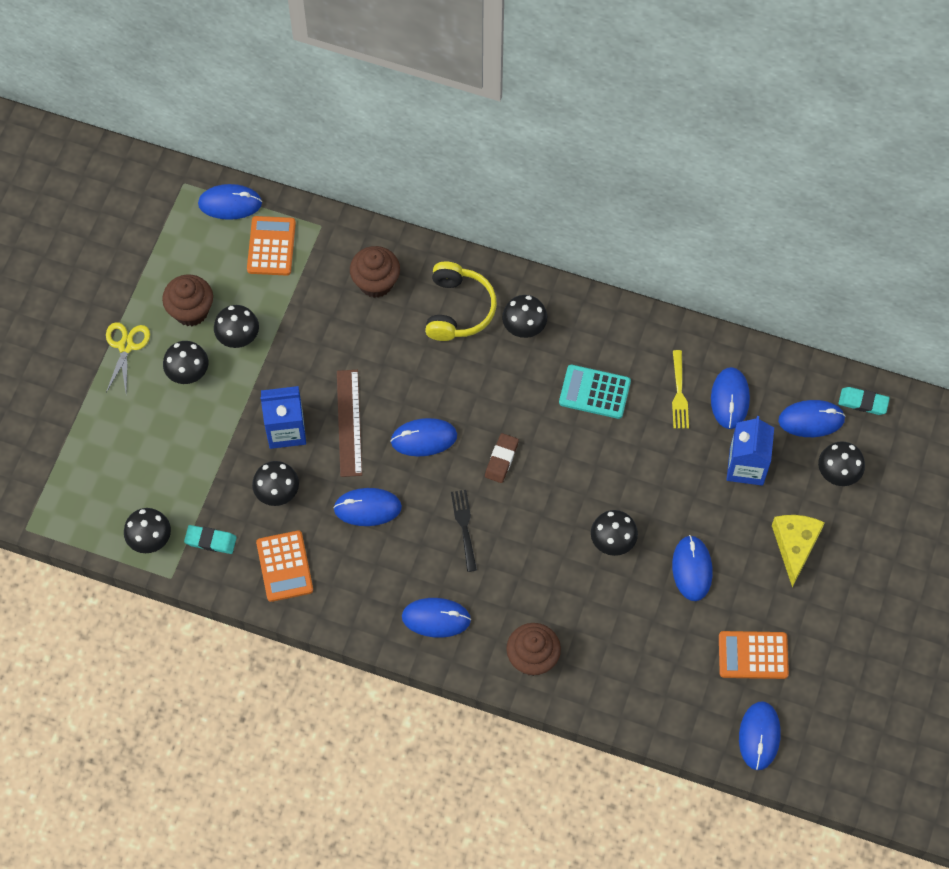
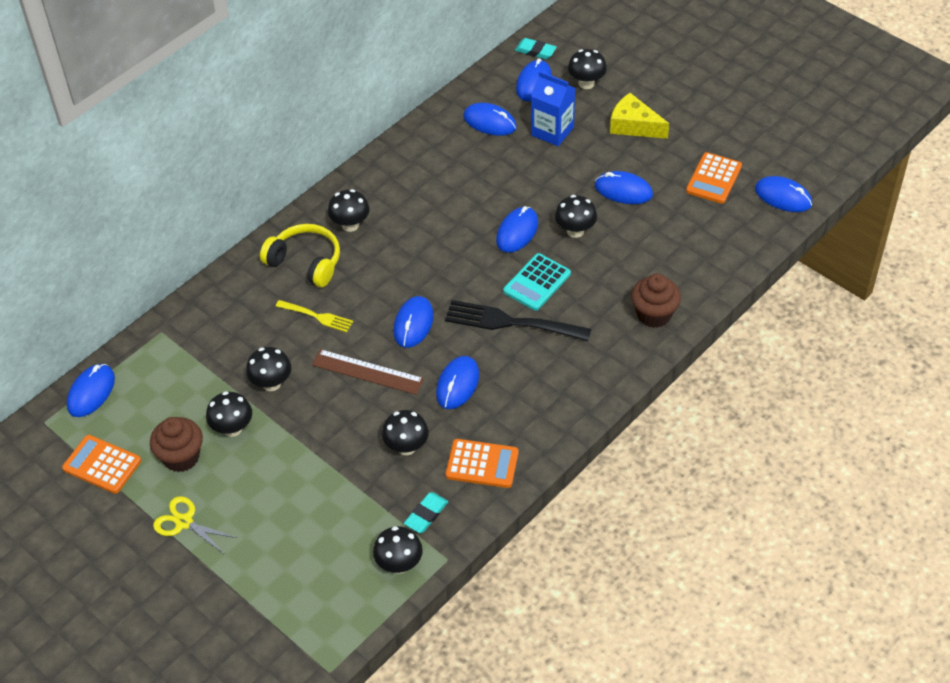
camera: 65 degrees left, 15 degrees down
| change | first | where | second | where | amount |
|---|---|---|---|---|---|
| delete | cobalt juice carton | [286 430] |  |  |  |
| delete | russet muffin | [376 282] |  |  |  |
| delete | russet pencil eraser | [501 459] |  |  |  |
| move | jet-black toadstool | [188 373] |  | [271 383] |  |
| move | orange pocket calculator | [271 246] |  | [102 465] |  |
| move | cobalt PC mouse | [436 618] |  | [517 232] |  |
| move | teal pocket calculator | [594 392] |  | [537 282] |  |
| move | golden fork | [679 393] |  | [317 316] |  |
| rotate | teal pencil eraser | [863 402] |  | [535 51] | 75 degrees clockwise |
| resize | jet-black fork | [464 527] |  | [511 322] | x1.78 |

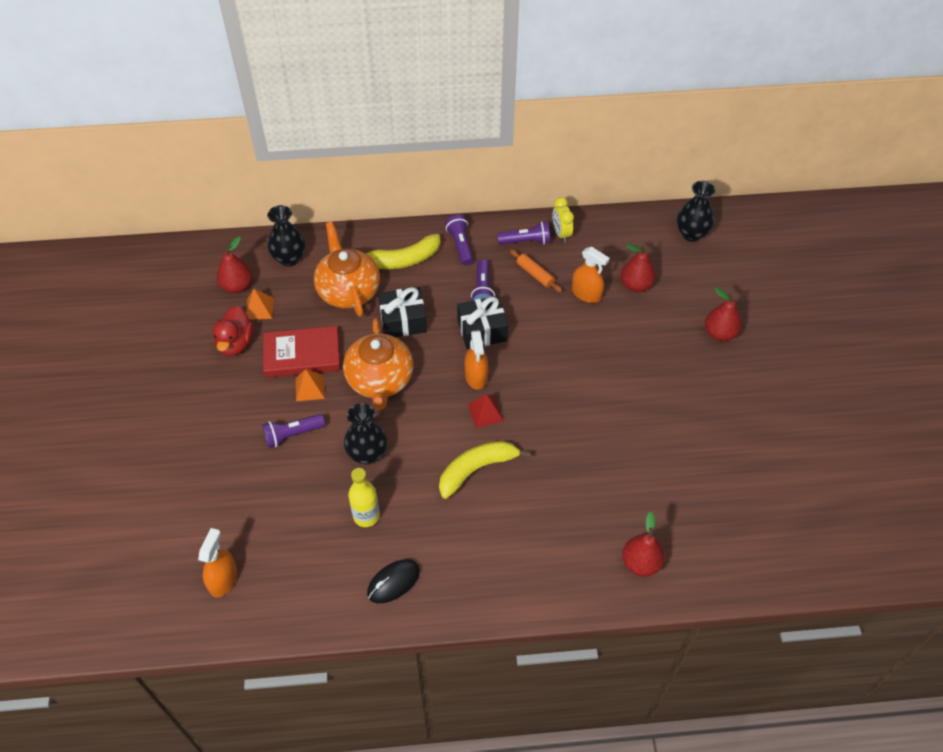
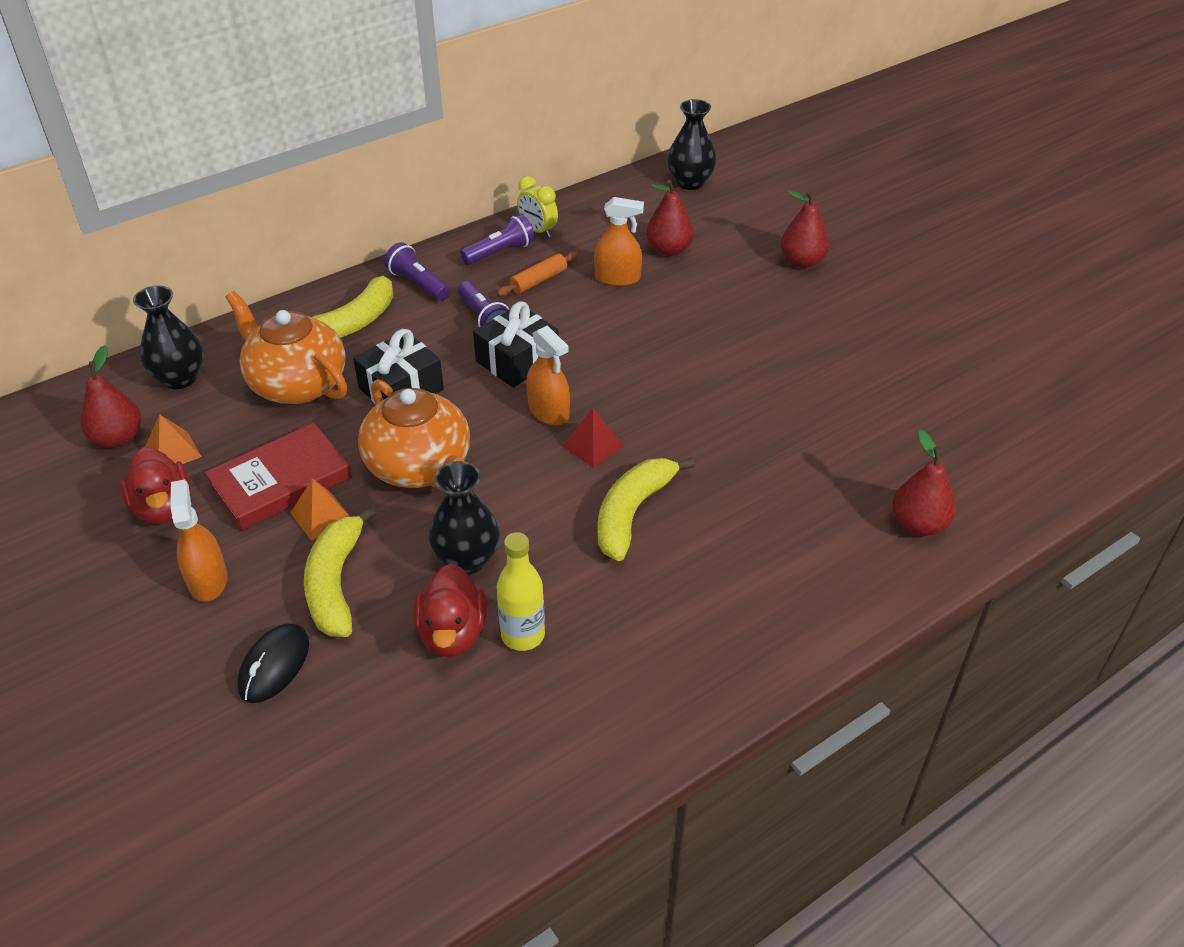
camera: 30 degrees left, 10 degrees down
| change | first | where | second | where | amount |
|---|---|---|---|---|---|
| insert |  |  | red rubber duck | [452 633] |  |
| move | orange spray cleaner | [223 579] |  | [208 580] |  |
| move | jet-black PC mouse | [393 582] |  | [274 665] |  |
| replace | royal purple pocket torch | [292 435] | golden banana | [336 583] |  |
| rotate | orange dough roller | [535 274] |  | [538 281] | 60 degrees counterclockwise |

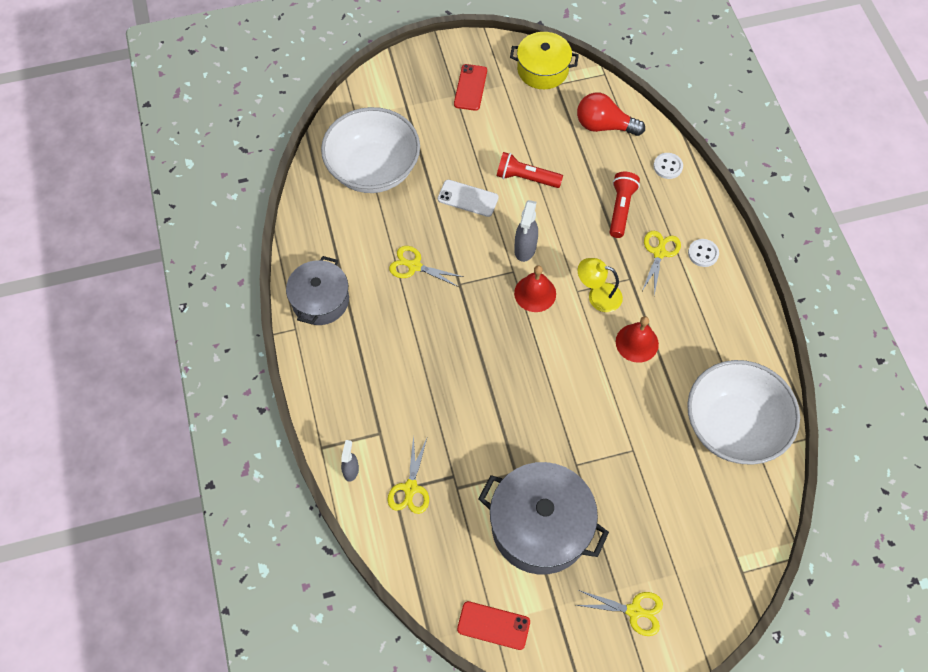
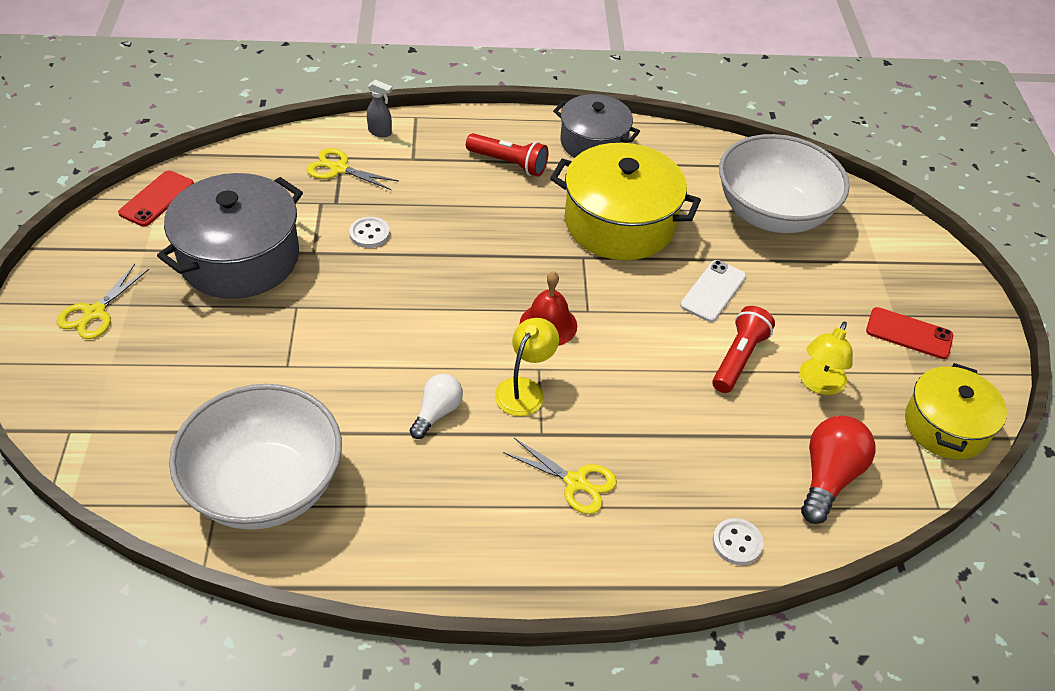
camera: 100 degrees right, 15 degrees down
| change | first | where | second | where | amount |
|---|---|---|---|---|---|
| delete | grey spray cleaner | [525 249] |  |  |  |
| insert |  |  | golden lamp | [818 384] |  |
| move | red pocket torch | [621 209] |  | [508 163] |  |
| move | pure white shirt button | [703 253] |  | [369 234] |  |
| replace | golden scissors | [414 266] | golden stockpot | [619 223] |  |
| replace | red school bell | [637 343] | pure white light bulb | [437 413] |  |

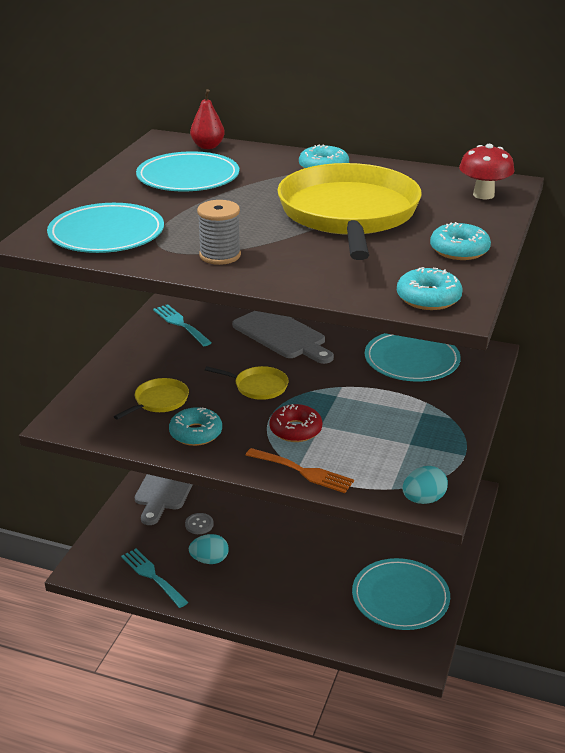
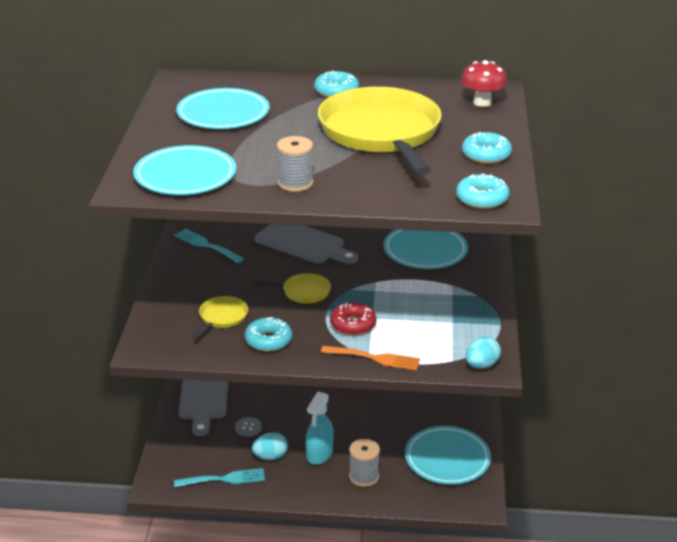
camera: 15 degrees left, 0 degrees up
| change | first | where | second | where | amount |
|---|---|---|---|---|---|
| delete | red pear | [208 146] |  |  |  |
| insert |  |  | teal spray cleaner | [319 454] |  |
| insert |  |  | grey reel of thread | [364 477] |  |
| rotate | teal fork | [152 576] |  | [224 479] | 135 degrees clockwise |

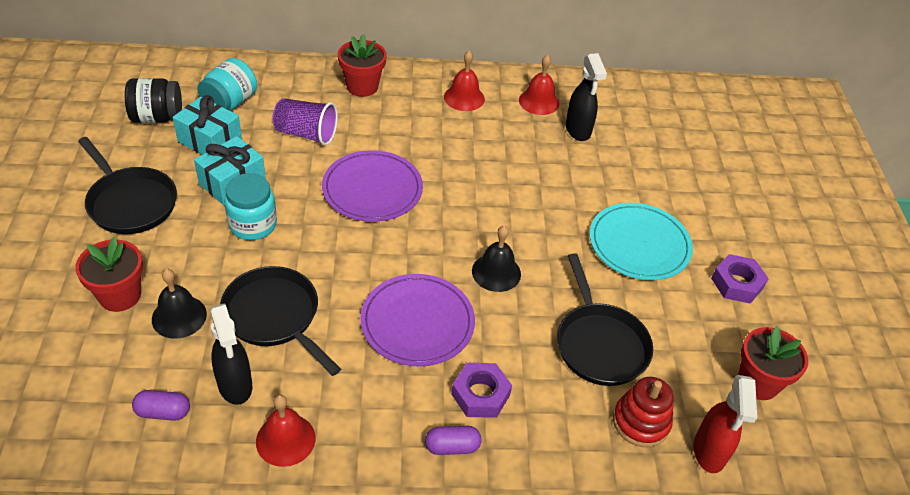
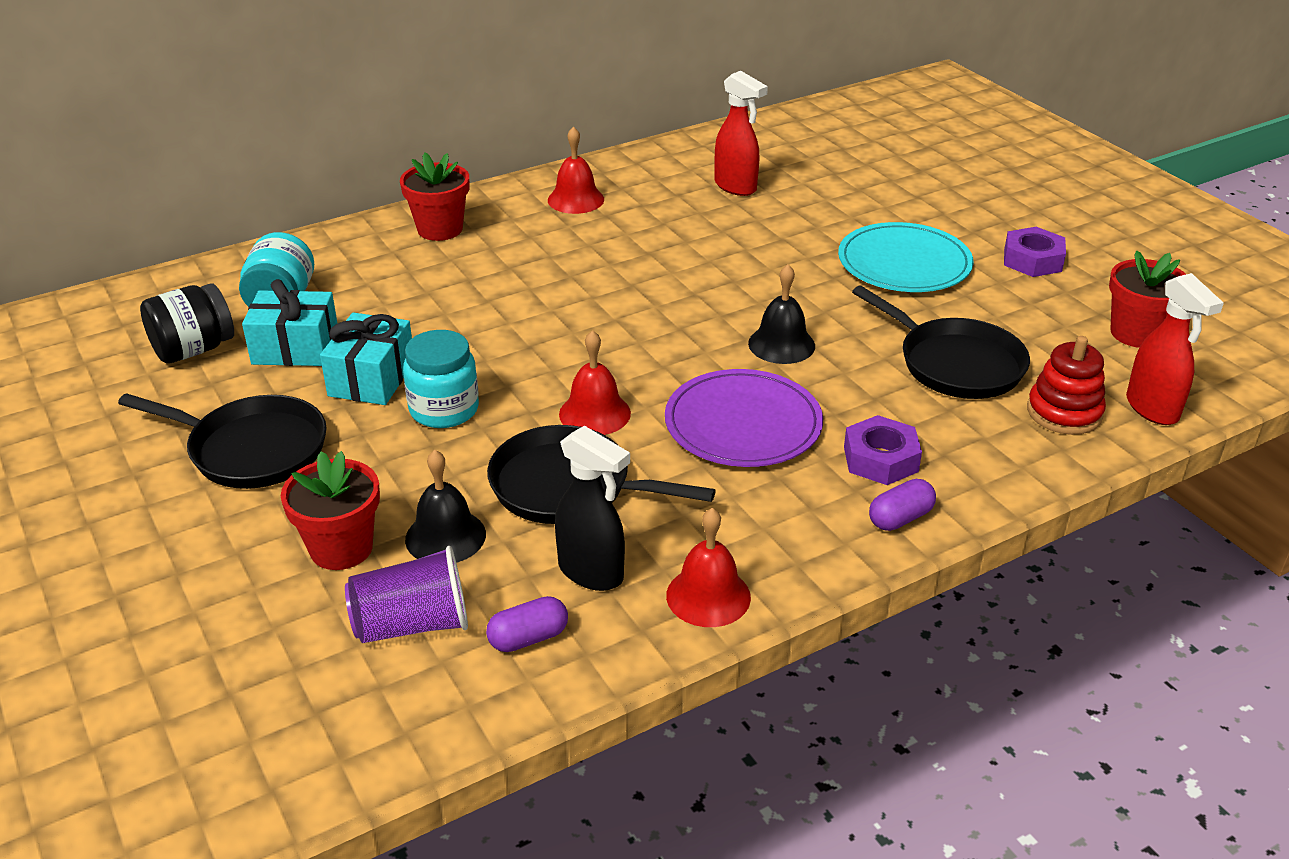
camera: 25 degrees left, 10 degrees down
| change | first | where | second | where | amount |
|---|---|---|---|---|---|
| delete | royal purple flat dish | [372 189] |  |  |  |
| move | royal purple beaker | [306 134] |  | [412 624] |  |
| move | red school bell | [539 101] |  | [594 413] |  |
| recolor | jet-black spray cleaner | [578 130] | red spray cleaner | [736 187] |  |

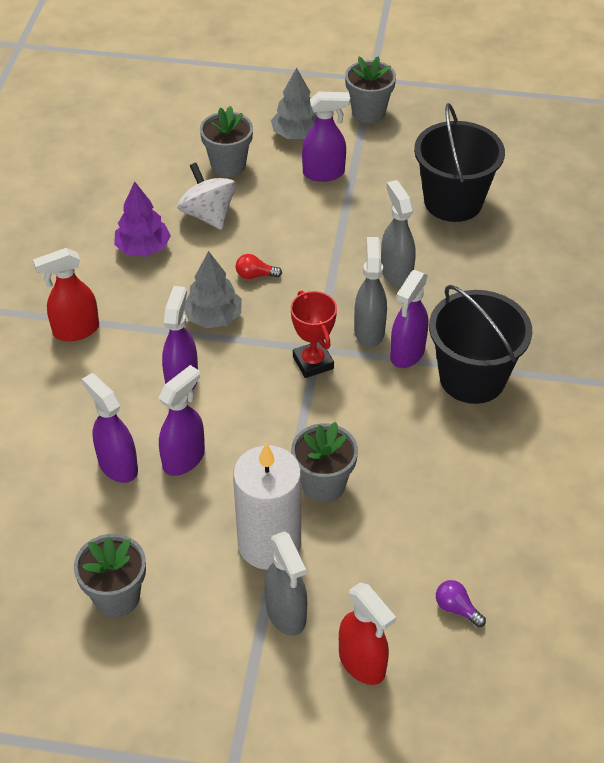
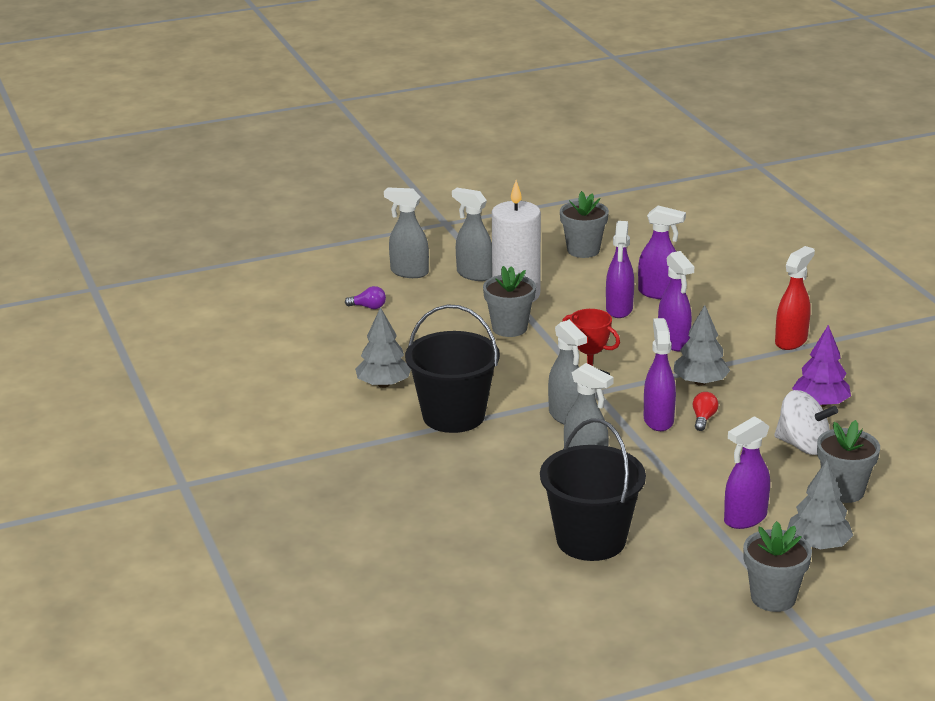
camera: 150 degrees right, 20 degrees down
| change | first | where | second | where | amount |
|---|---|---|---|---|---|
| insert |  |  | grey fir tree | [383 384] |  |
| move | royal purple spray cleaner | [407 353] |  | [658 420] |  |
| recolor | red spray cleaner | [362 663] | grey spray cleaner | [409 272] |  |
| rotate | red light bulb | [255 275] |  | [703 419] | 45 degrees counterclockwise |

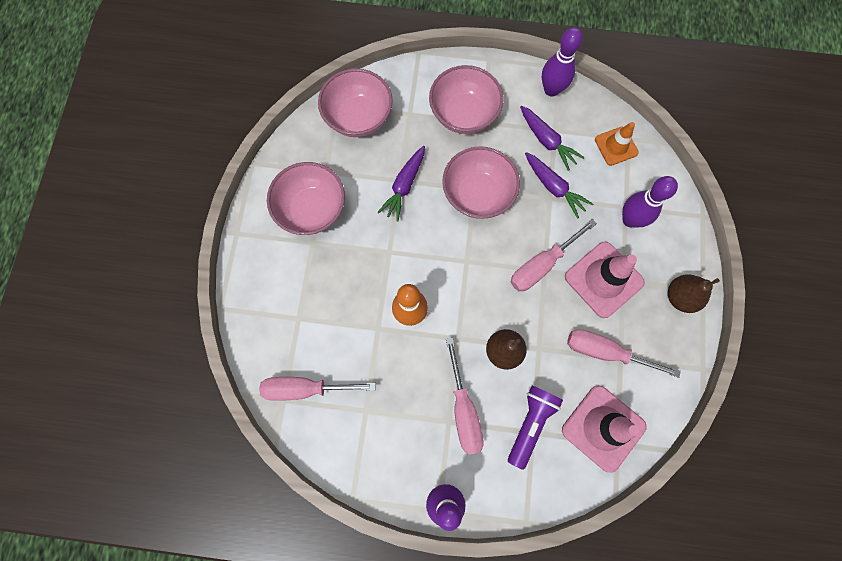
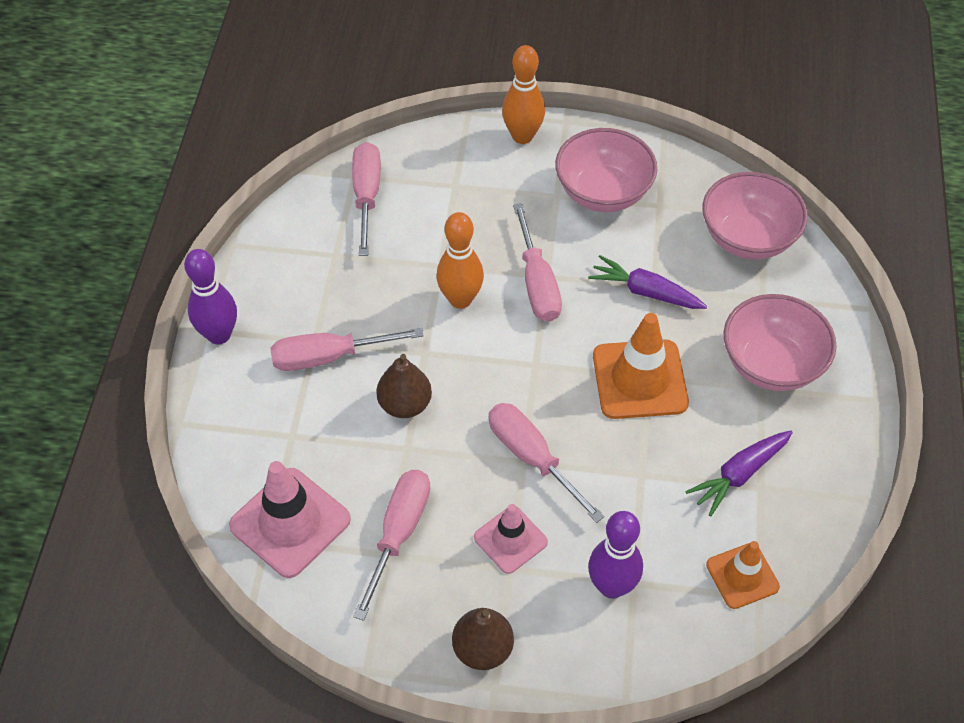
camera: 90 degrees right, 20 degrees down
| change | first | where | second | where | amount |
|---|---|---|---|---|---|
| delete | royal purple pocket torch | [530 423] |  |  |  |
| delete | royal purple carrot | [553 187] |  |  |  |
| delete | royal purple tenpin | [551 89] |  |  |  |
| insert |  |  | orange tenpin | [522 136] |  |
| insert |  |  | pink flat screwdriver | [537 283] |  |
| replace | pink bowl | [477 194] | orange road cone | [639 379] |  |
| resize | pink road cone | [603 279] |  | [510 540] | x0.61 |

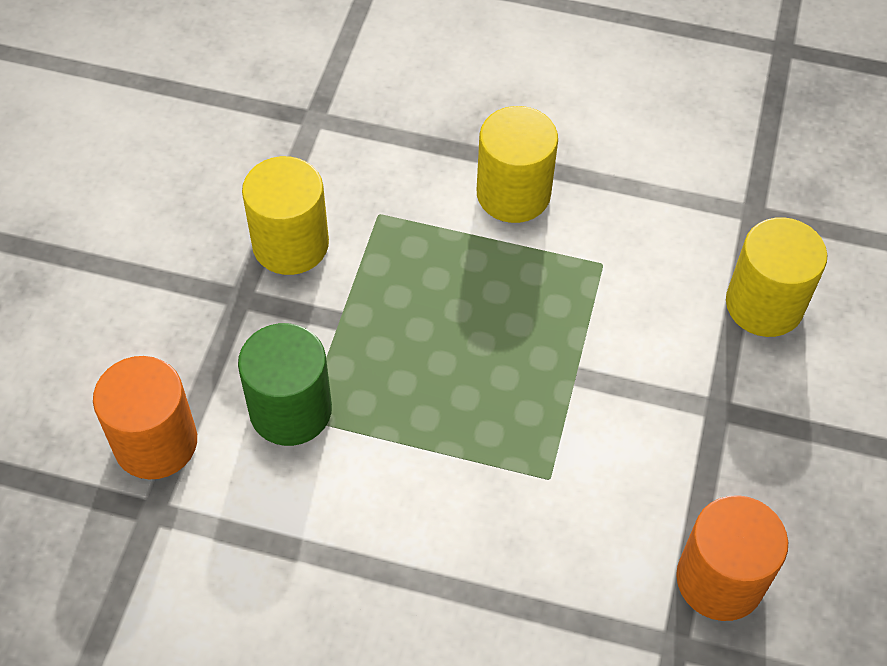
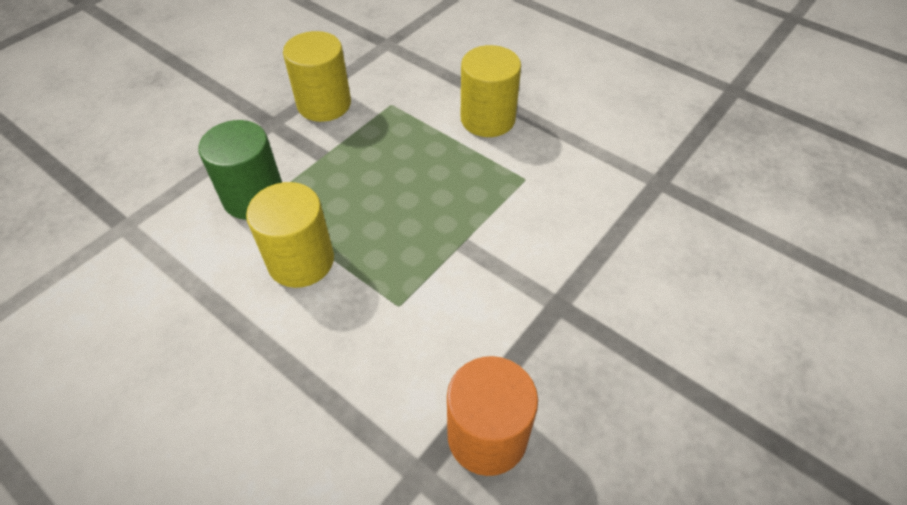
camera: 25 degrees right, 5 degrees down
| change | first | where | second | where | amount |
|---|---|---|---|---|---|
| delete | orange cylinder | [155 442] |  |  |  |
| move | golden cylinder | [764 304] |  | [301 261] |  |

